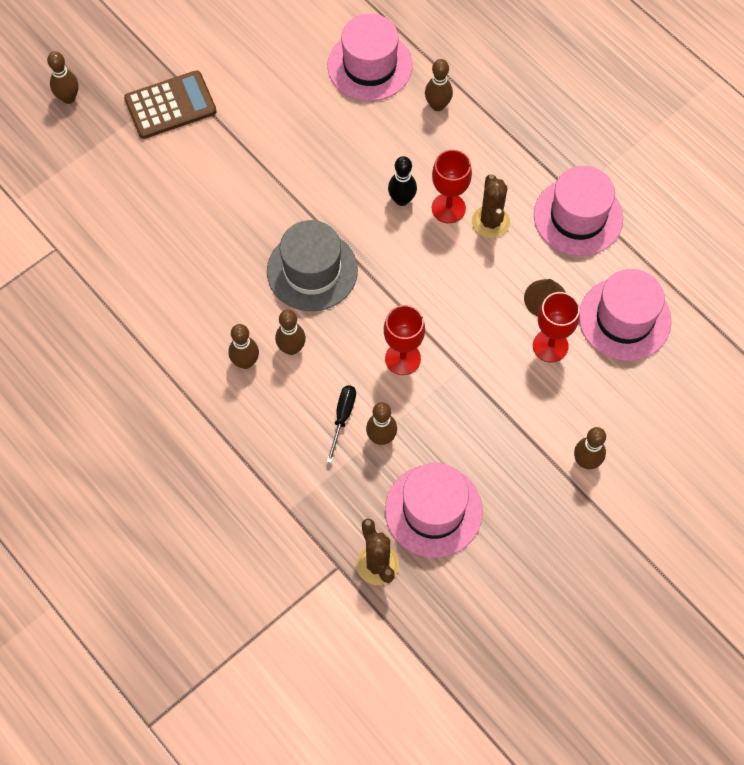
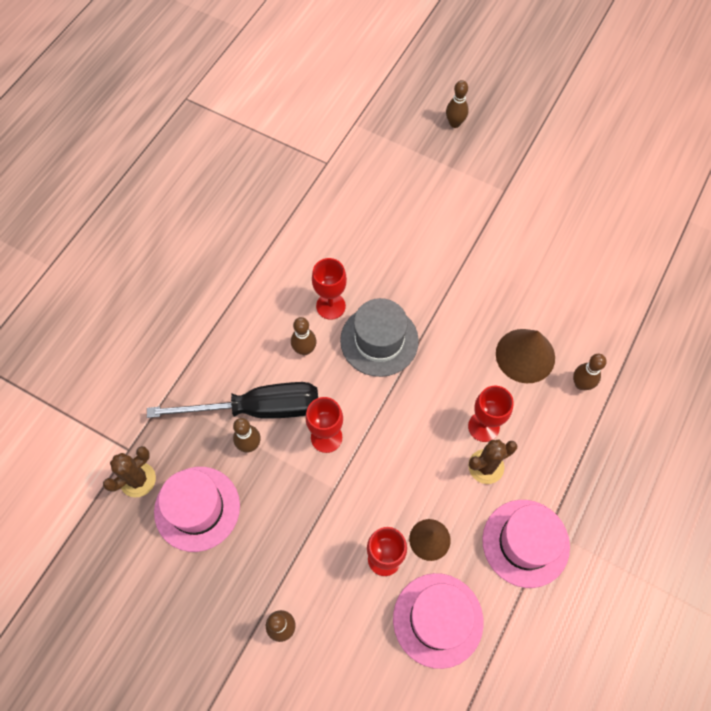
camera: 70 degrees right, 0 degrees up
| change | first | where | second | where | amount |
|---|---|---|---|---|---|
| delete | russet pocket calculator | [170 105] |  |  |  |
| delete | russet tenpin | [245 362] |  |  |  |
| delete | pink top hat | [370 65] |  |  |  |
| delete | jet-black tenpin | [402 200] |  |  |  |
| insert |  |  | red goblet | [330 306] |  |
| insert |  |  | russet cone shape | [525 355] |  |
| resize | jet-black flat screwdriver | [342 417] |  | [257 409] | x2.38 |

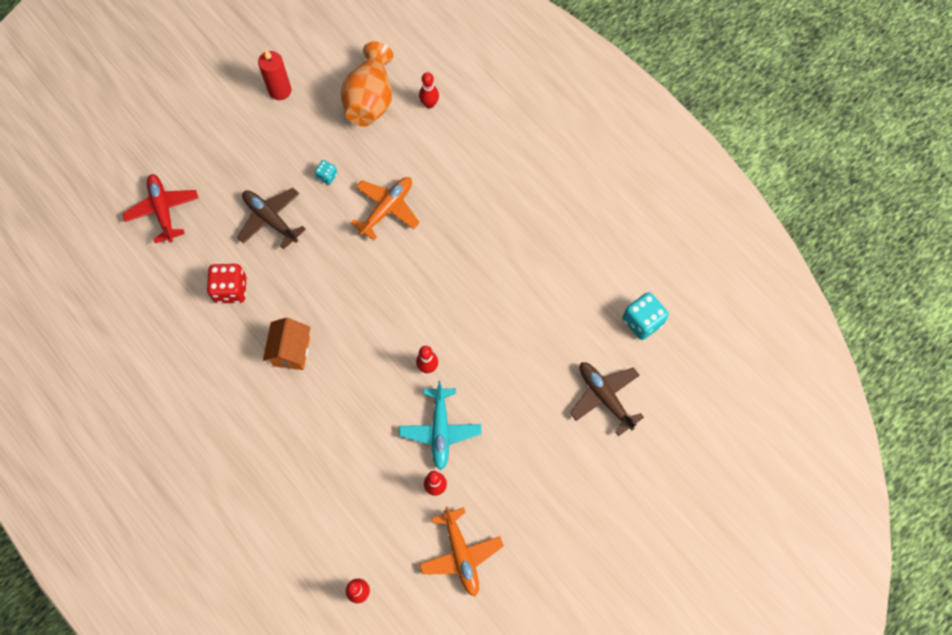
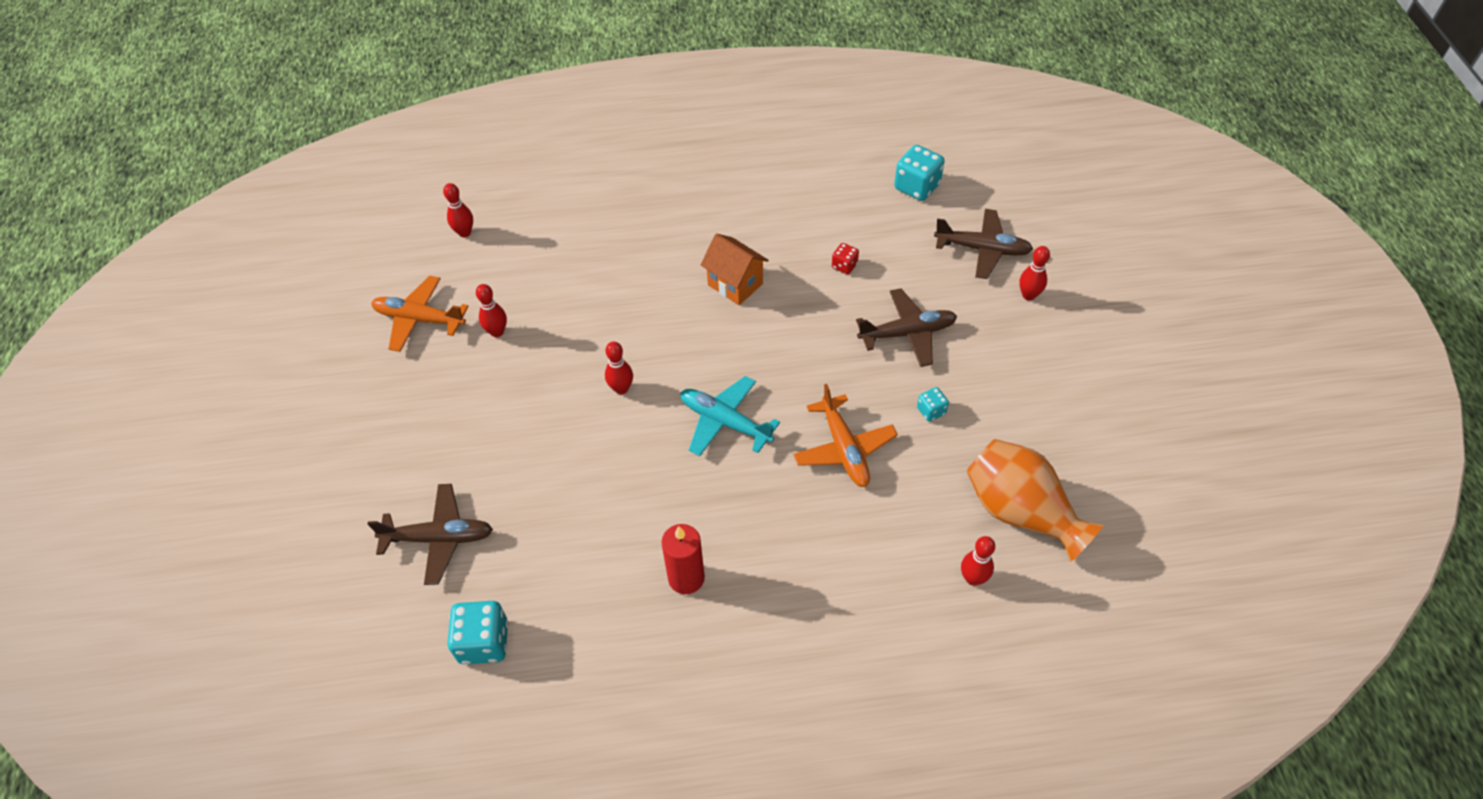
camera: 125 degrees right, 15 degrees down
| change | first | where | second | where | amount |
|---|---|---|---|---|---|
| insert |  |  | teal game die | [916 187] |  |
| insert |  |  | red tenpin | [1028 295] |  |
| move | red pillar candle | [280 90] |  | [686 578] |  |
| move | teal toy plane | [440 430] |  | [725 421] |  |
| recolor | red toy plane | [163 210] | russet toy plane | [982 249] |  |
| resize | red game die | [231 289] |  | [844 266] | x0.54 |

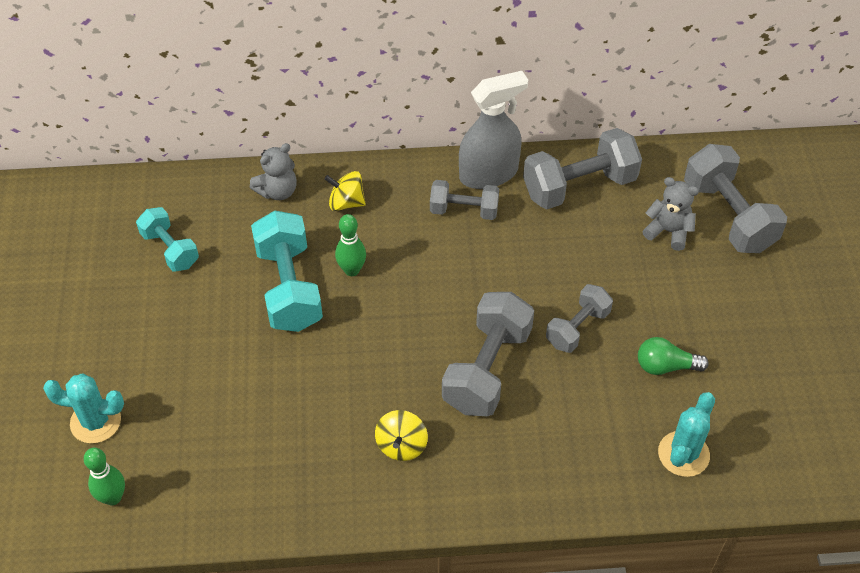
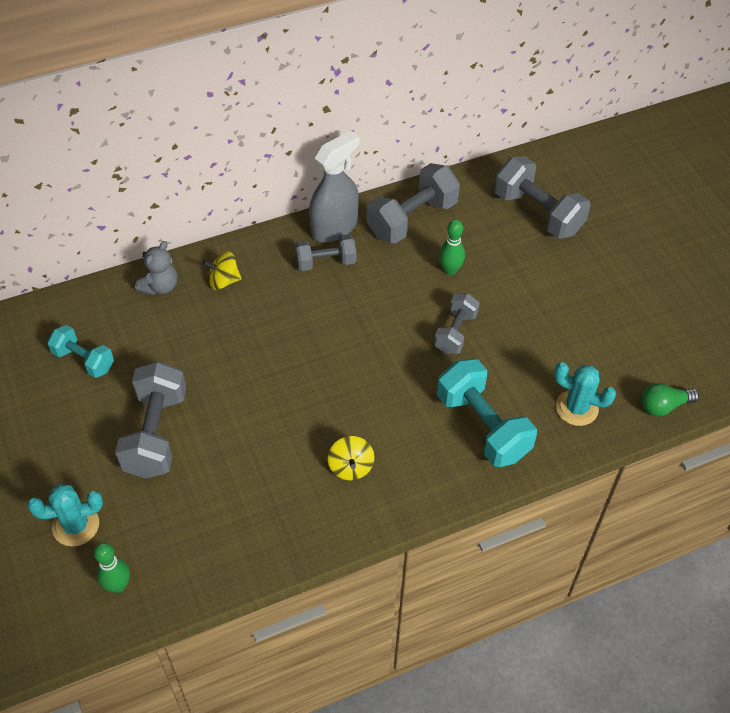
camera: 20 degrees left, 0 degrees up
| change | first | where | second | where | amount |
|---|---|---|---|---|---|
| delete | grey teddy | [668 231] |  |  |  |
| move | teal dumbbell | [289 288] |  | [482 426] |  |
| move | leaf-green tenpin | [352 270] |  | [450 270] |  |
| move | grey dumbbell | [487 369] |  | [156 433] |  |
| move | leaf-green light bulb | [665 366] |  | [664 406] |  |
| rotate | teal cactus | [683 454] |  | [576 408] | 75 degrees counterclockwise |

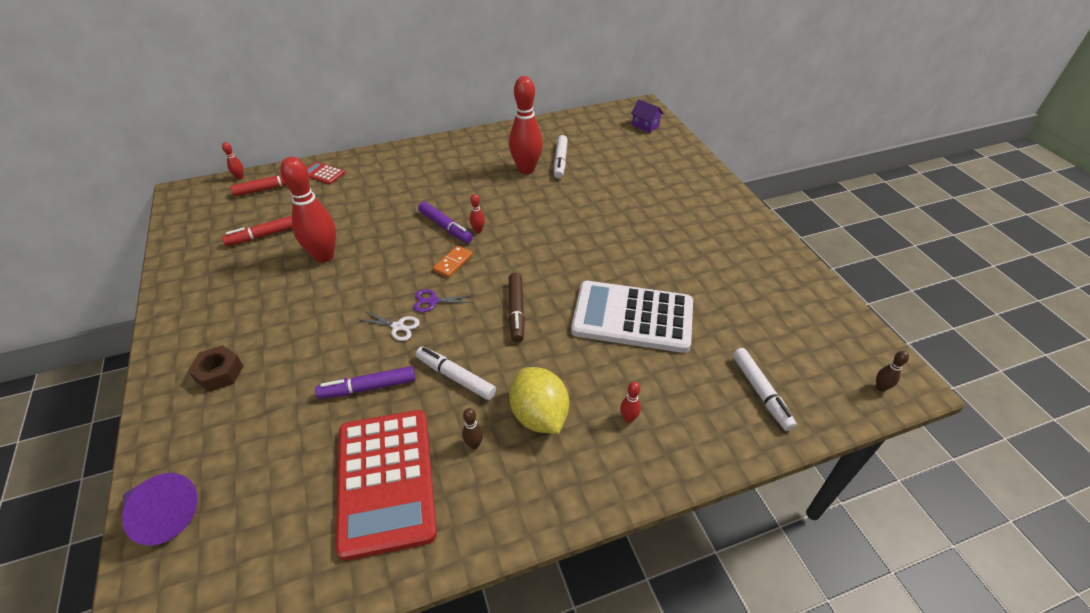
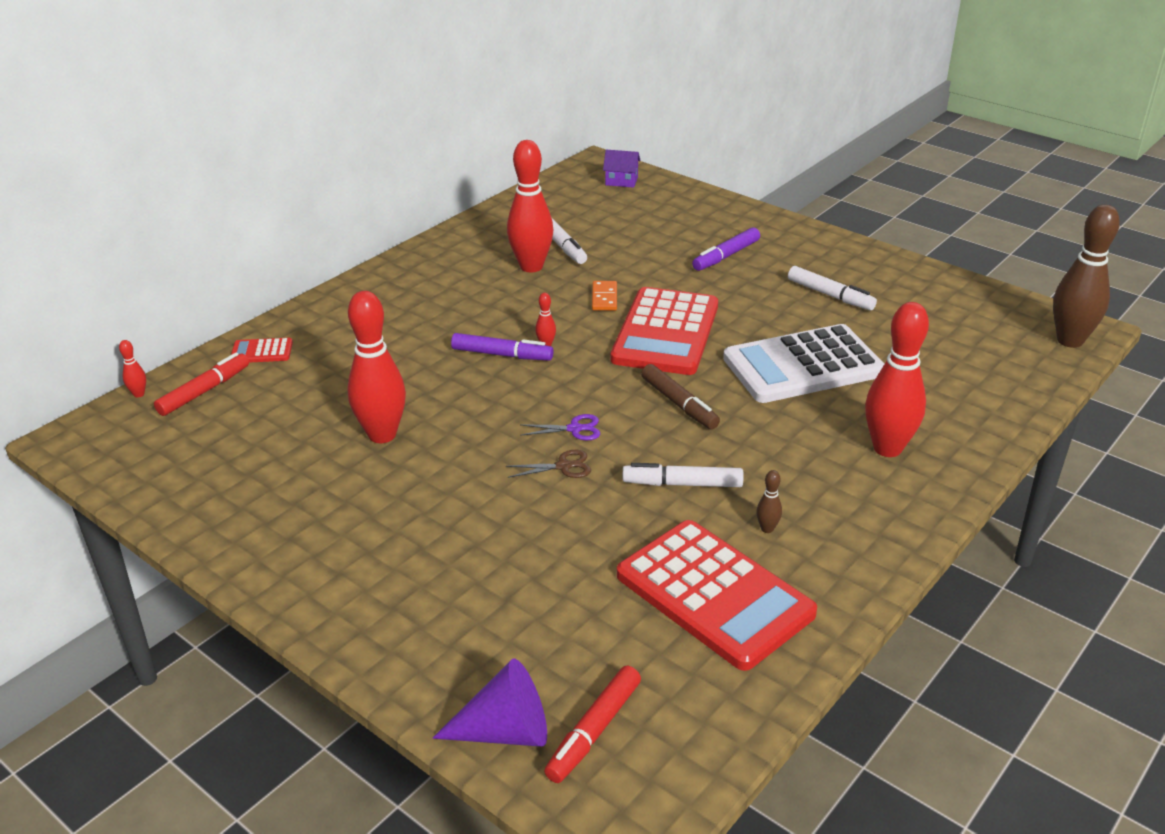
camera: 30 degrees left, 10 degrees down
| change | first | where | second | where | amount |
|---|---|---|---|---|---|
| delete | russet hex nut | [219 373] |  |  |  |
| delete | golden citrus fruit | [539 415] |  |  |  |
| insert |  |  | red pocket calculator | [666 333] |  |
| move | red marker | [265 235] |  | [593 731] |  |
| move | royal purple marker | [368 387] |  | [726 256] |  |
| move | orange domino piece | [453 263] |  | [604 298] |  |
| move | pure white marker | [760 392] |  | [830 295] |  |
| recolor | pure white scissors | [398 327] | russet scissors | [563 466] |  |
| rotate | royal purple scissors | [433 301] |  | [575 429] | 150 degrees counterclockwise |
| resize | red tenpin | [628 418] |  | [887 448] | x2.46 |
| resize | russet tenpin | [880 388] |  | [1070 341] | x2.46 |

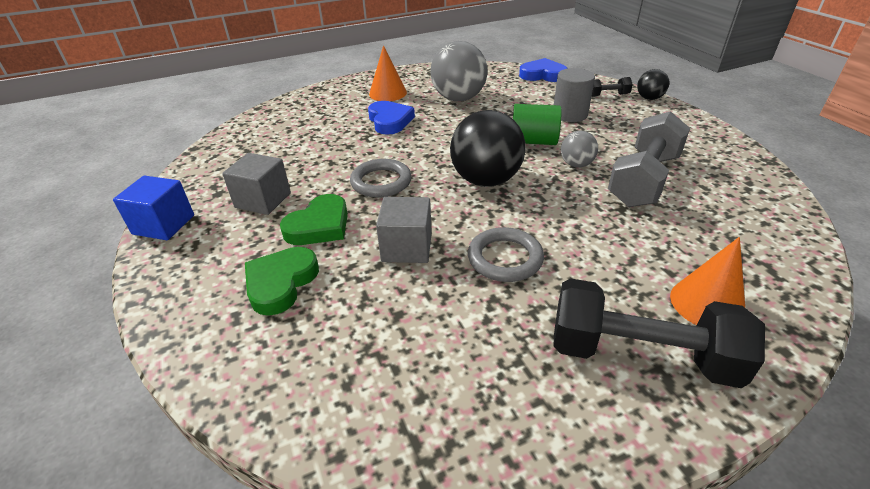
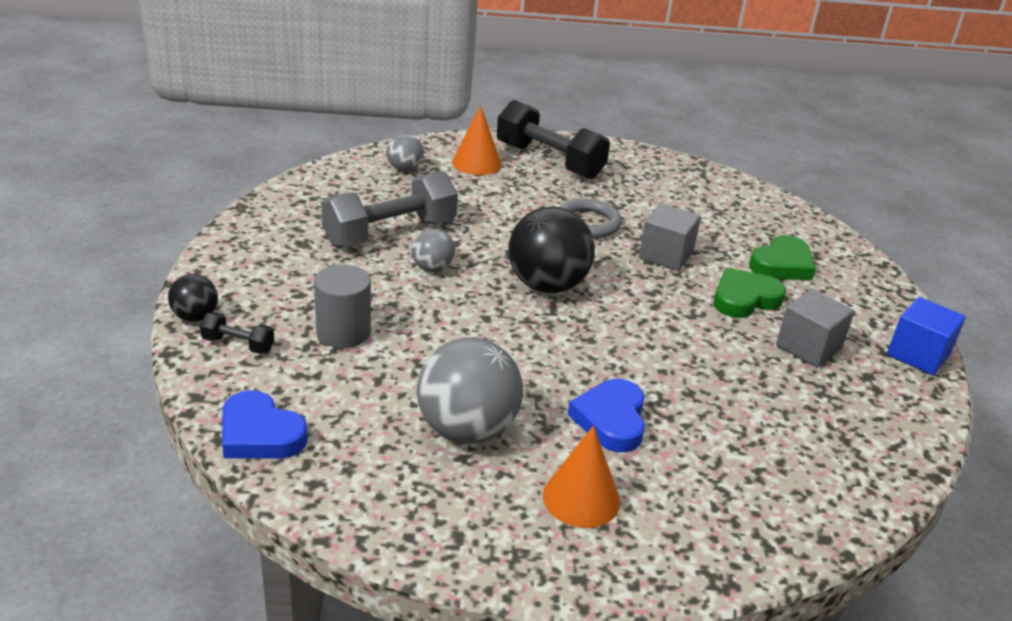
camera: 160 degrees left, 5 degrees down
| change | first | where | second | where | amount |
|---|---|---|---|---|---|
| delete | grey hoop | [381 182] |  |  |  |
| delete | leaf-green cylinder | [533 141] |  |  |  |
| insert |  |  | grey sphere | [404 169] |  |

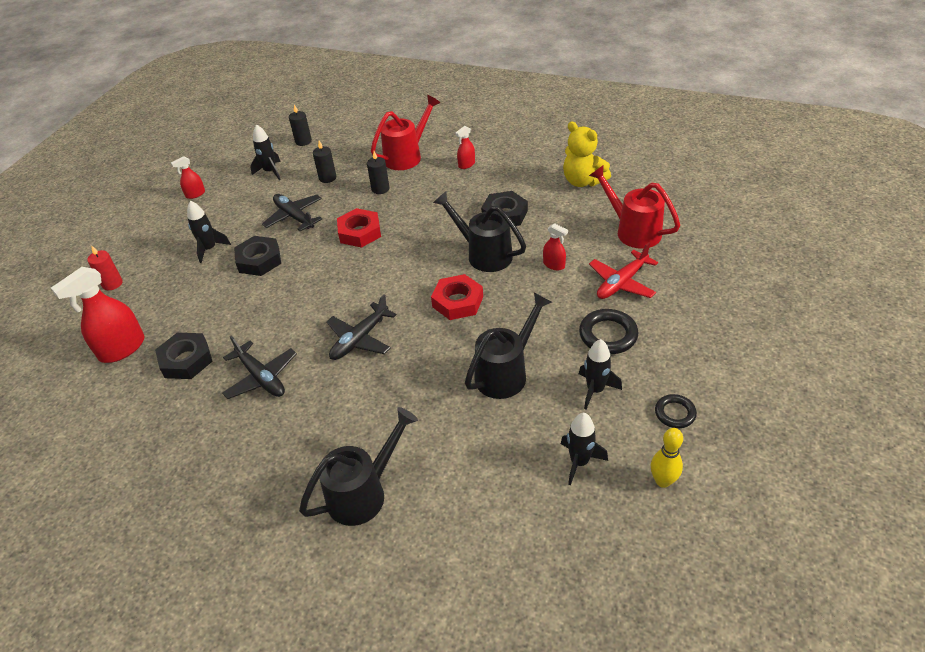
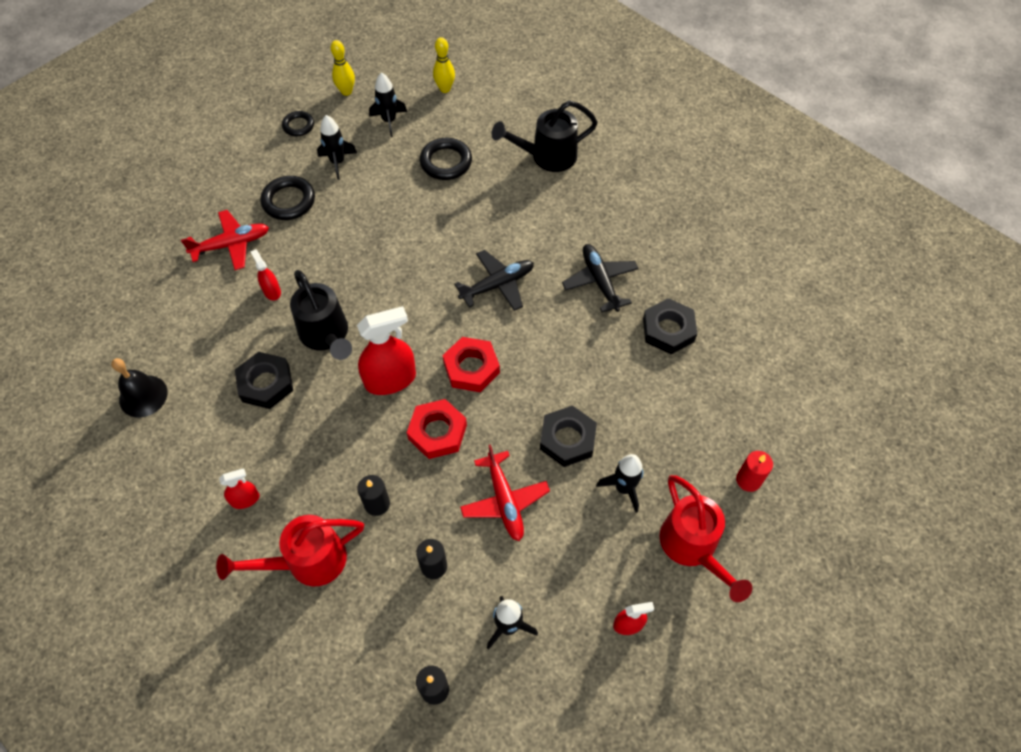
camera: 160 degrees left, 15 degrees up
| change | first | where | second | where | amount |
|---|---|---|---|---|---|
| delete | jet-black sprinkling can | [506 372] |  |  |  |
| insert |  |  | jet-black hoop | [446 162] |  |
| insert |  |  | golden tenpin | [445 89] |  |
| move | red spray cleaner | [122 348] |  | [390 379] |  |
| move | red hex nut | [457 302] |  | [471 368] |  |
| move | red sprinkling can | [633 231] |  | [692 547] |  |
| replace | golden teddy | [583 181] | jet-black school bell | [143 396] |  |
| recolor | jet-black toy plane | [294 217] | red toy plane | [504 501] |  |

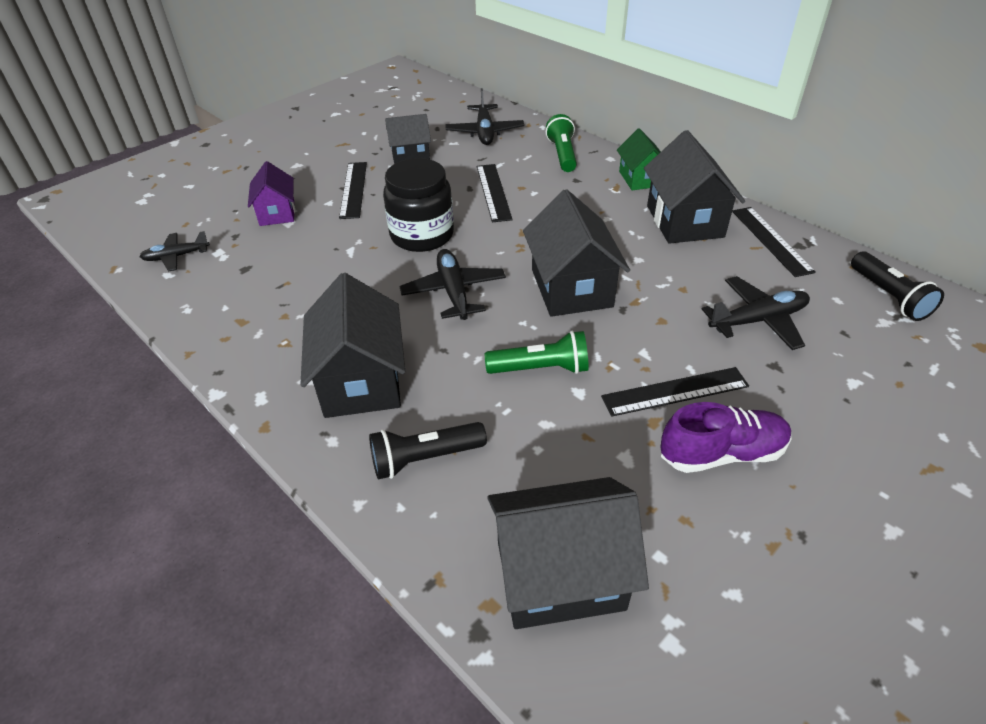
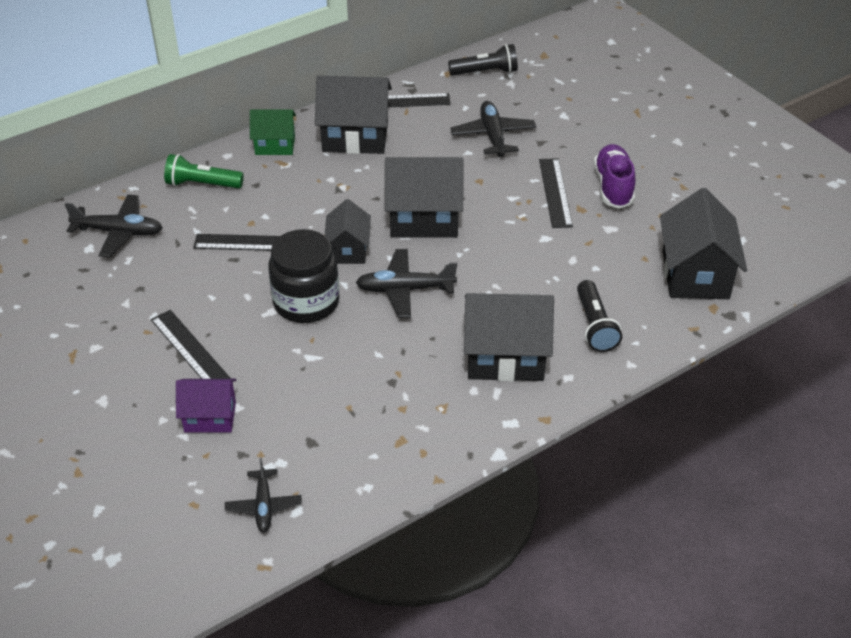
camera: 80 degrees left, 0 degrees up
| change | first | where | second | where | amount |
|---|---|---|---|---|---|
| delete | leaf-green pocket torch | [541 368] |  |  |  |
| move | jet-black toy house | [410 155] |  | [348 250] |  |
| rotate | jet-black measuring stick | [353 189] |  | [190 349] | 45 degrees clockwise |

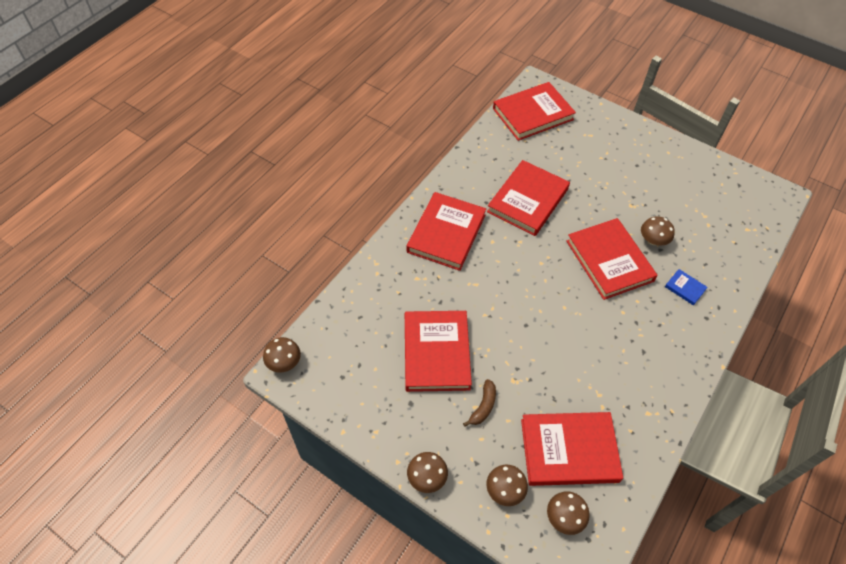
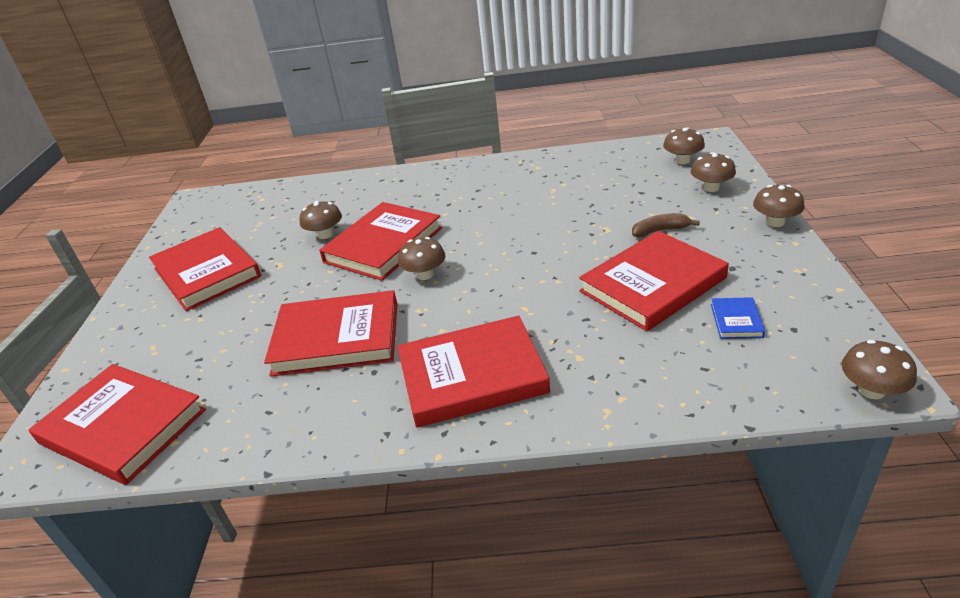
camera: 120 degrees left, 20 degrees down
| change | first | where | second | where | amount |
|---|---|---|---|---|---|
| insert |  |  | russet toadstool | [424 274] |  |
| move | red hardback | [569 450] |  | [207 273] |  |
| move | cobalt hardback | [685 288] |  | [736 320] |  |

